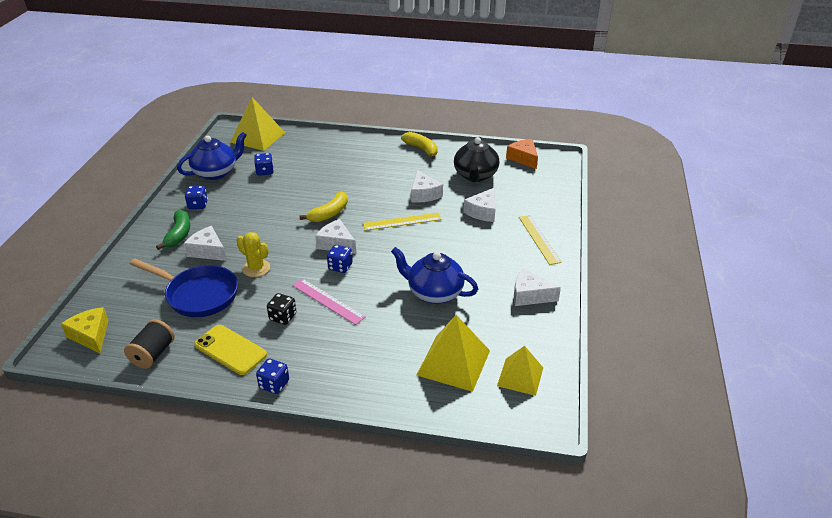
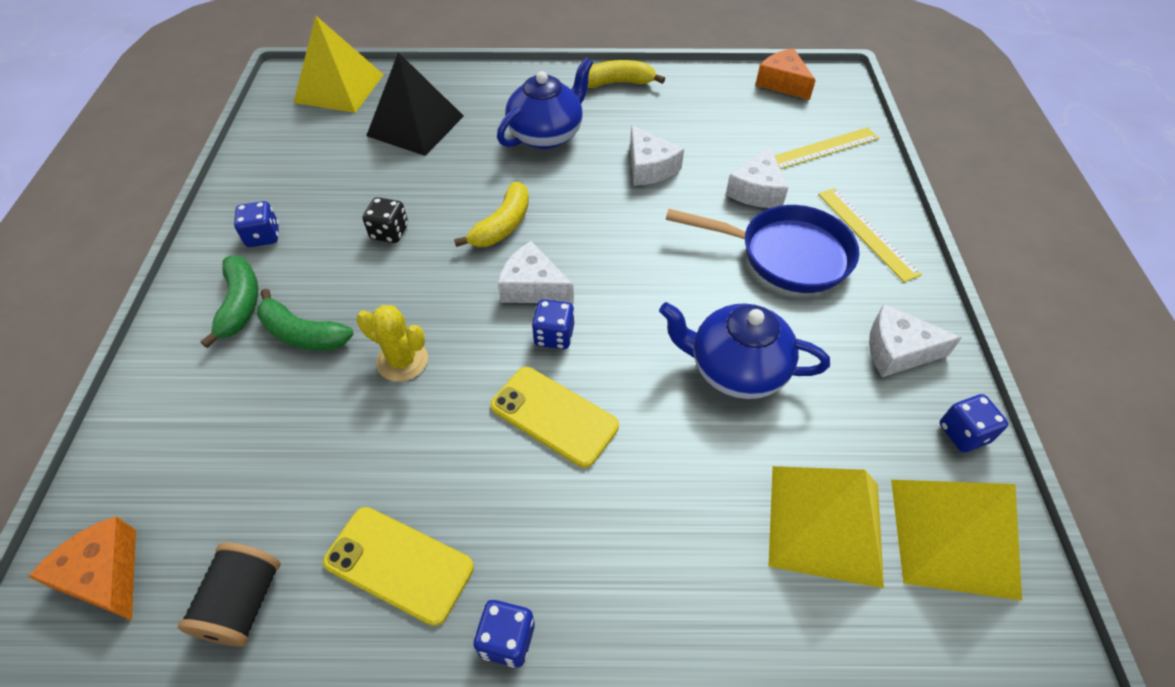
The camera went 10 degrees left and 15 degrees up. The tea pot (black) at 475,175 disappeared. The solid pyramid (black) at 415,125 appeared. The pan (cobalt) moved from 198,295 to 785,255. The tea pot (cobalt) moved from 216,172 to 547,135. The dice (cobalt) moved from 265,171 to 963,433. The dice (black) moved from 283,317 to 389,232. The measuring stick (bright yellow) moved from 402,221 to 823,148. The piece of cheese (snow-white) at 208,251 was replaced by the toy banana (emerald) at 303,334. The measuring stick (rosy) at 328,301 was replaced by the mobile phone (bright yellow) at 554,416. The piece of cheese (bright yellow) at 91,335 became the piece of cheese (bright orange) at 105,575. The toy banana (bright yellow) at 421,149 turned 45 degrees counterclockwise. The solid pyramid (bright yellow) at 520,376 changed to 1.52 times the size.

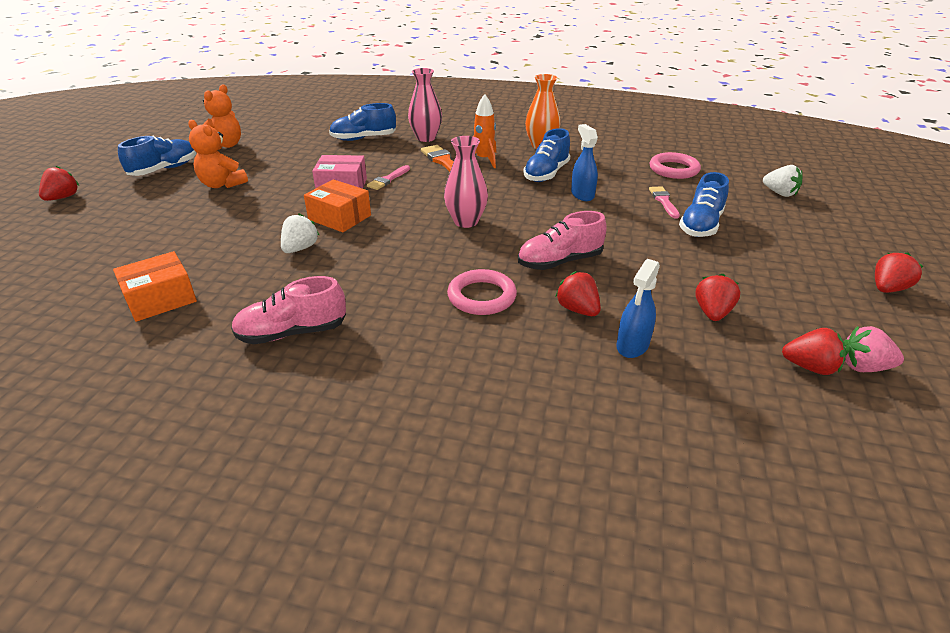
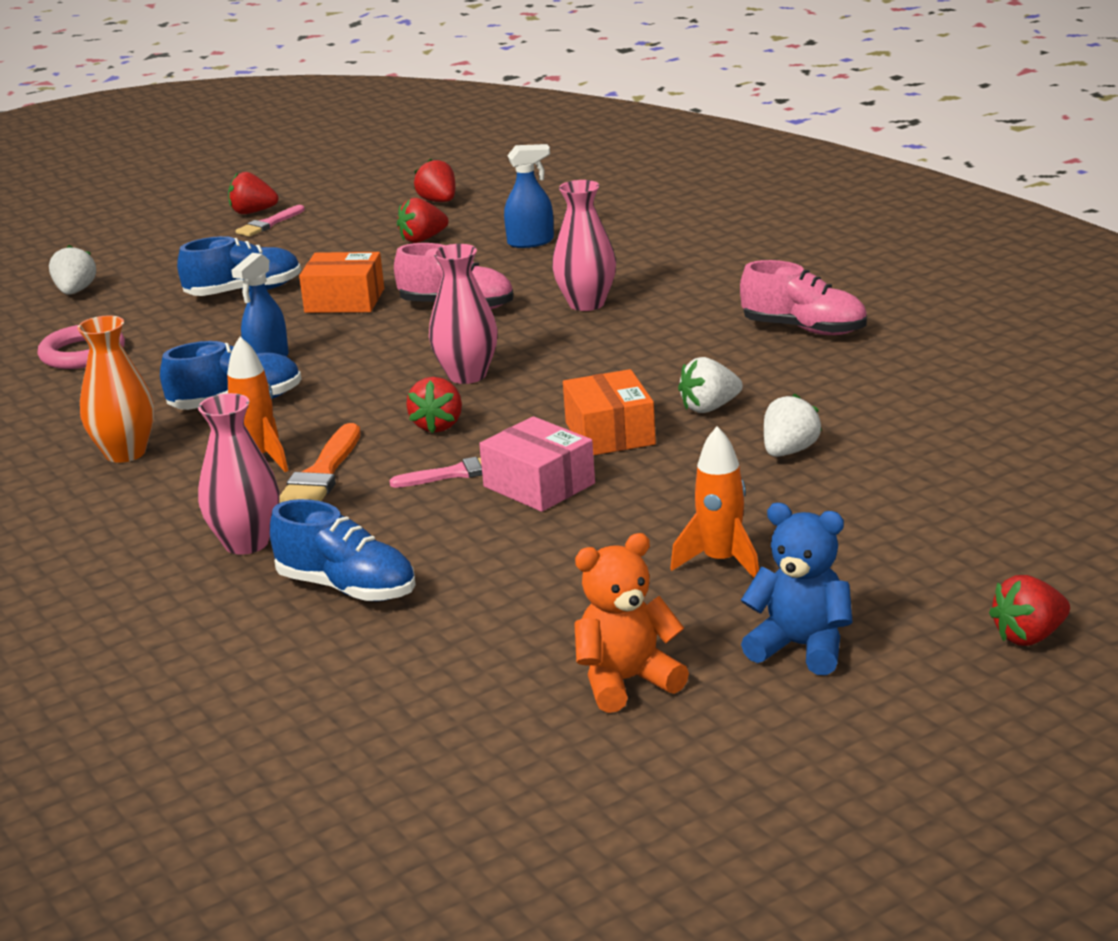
The camera went 135 degrees left and 10 degrees down. The berry (rosy) at 863,367 disappeared. The berry (snow-white) at 789,451 appeared. The box (bright orange) moved from 160,299 to 344,300. The berry (crimson) moved from 577,309 to 438,425. The paint brush (rosy) moved from 663,201 to 269,224. The lace-up shoe (cobalt) at 164,169 was replaced by the stuffed bear (cobalt) at 801,647. The stuffed bear (bright orange) at 222,184 was replaced by the rocket (bright orange) at 721,562. The hoop (rosy) at 482,296 was replaced by the vase (rosy) at 586,304.

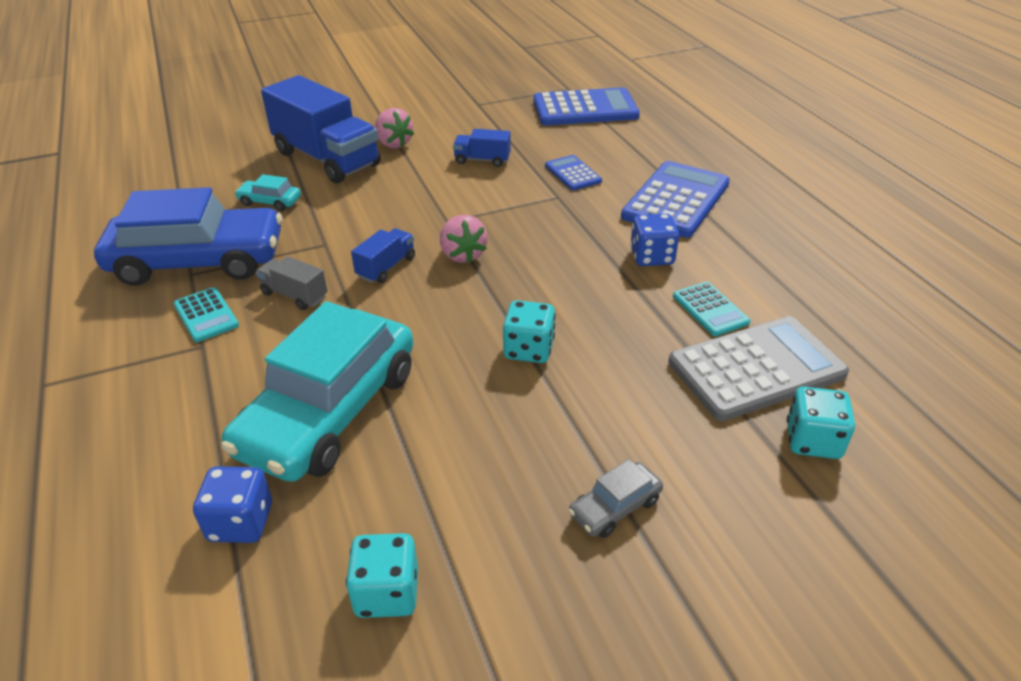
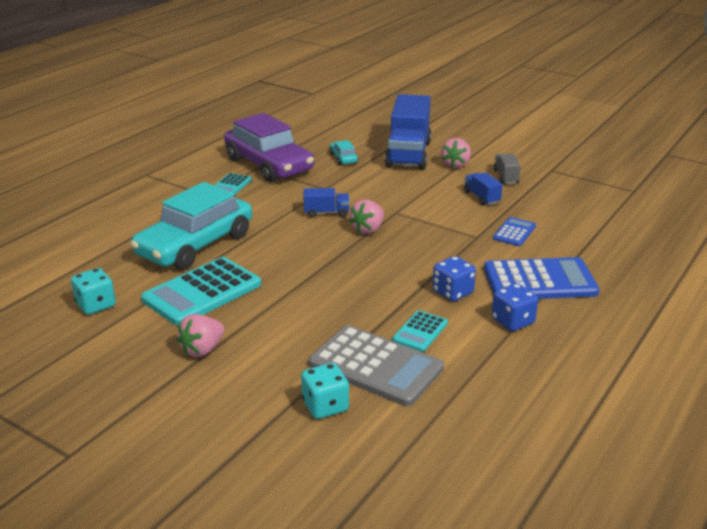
The camera went 55 degrees right and 10 degrees down. The dice (teal) at 529,349 disappeared. The adding machine (cobalt) at 585,109 disappeared. The adding machine (teal) at 202,292 appeared. The dice (cobalt) moved from 241,522 to 512,321. The toy truck (ash-grey) moved from 295,295 to 505,177. The toy car (ash-grey) at 615,507 was replaced by the berry (rosy) at 202,350. The toy car (cobalt) at 198,261 became the toy car (violet) at 269,165. The toy car (teal) at 329,411 turned 45 degrees counterclockwise.

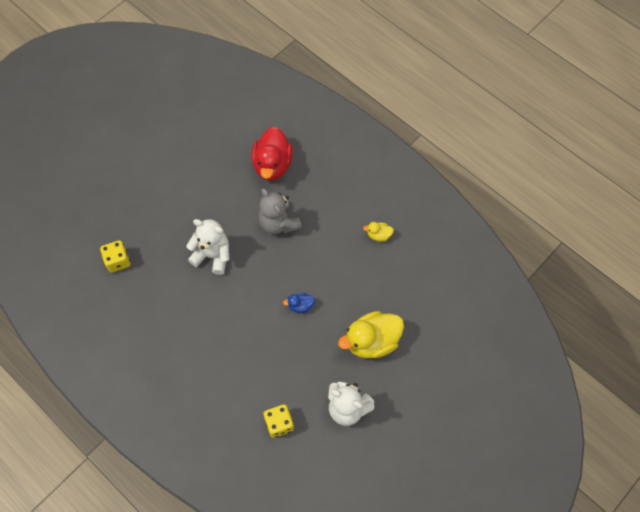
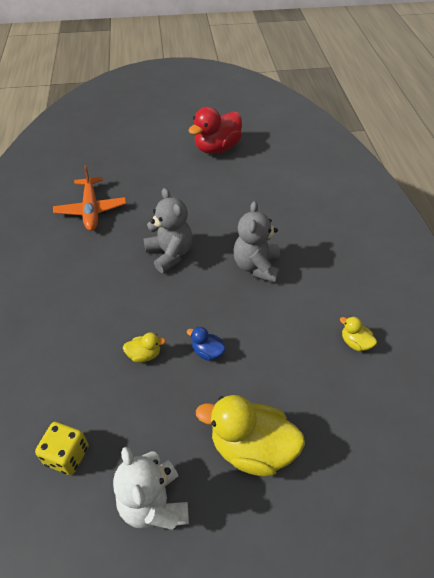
The camera went 40 degrees right and 15 degrees down. The rubber duck (bright yellow) at 144,355 appeared. The rubber duck (crimson) moved from 272,165 to 217,148. The dice (bright yellow) at 118,261 was replaced by the toy plane (bright orange) at 91,209. The stuffed bear (snow-white) at 212,255 became the stuffed bear (ash-grey) at 170,254.

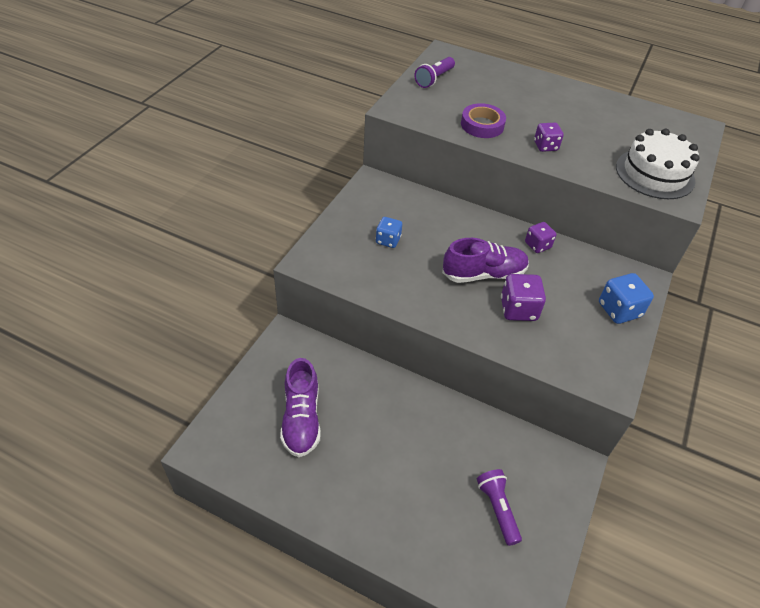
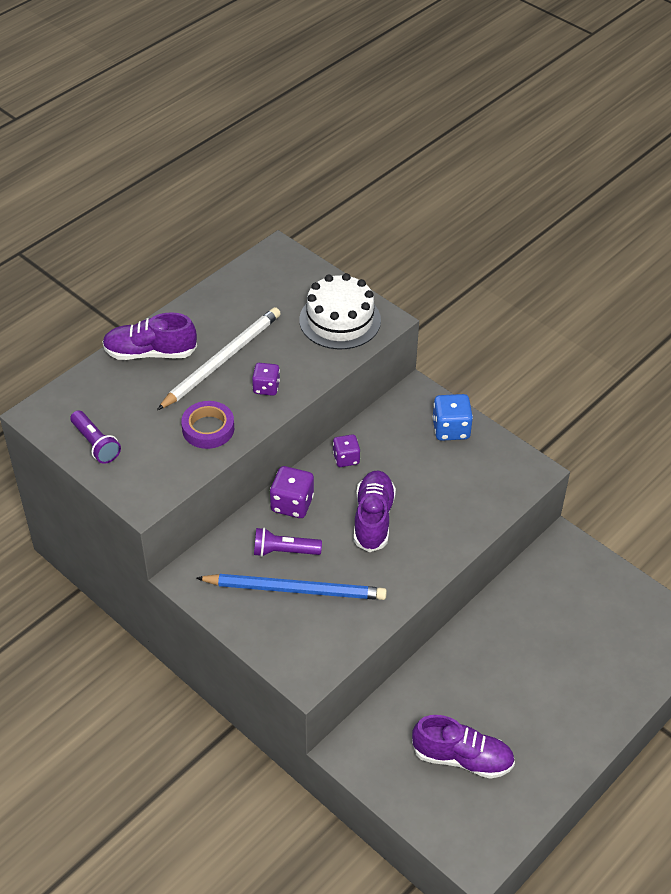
The camera went 70 degrees left and 0 degrees up. The lace-up shoe (violet) at 150,353 appeared. The wooden pencil (snow-white) at 222,360 appeared. The torch (violet) moved from 497,509 to 284,551. The dice (violet) moved from 518,309 to 292,504. The dice (cobalt) at 388,240 was replaced by the wooden pencil (cobalt) at 295,589.

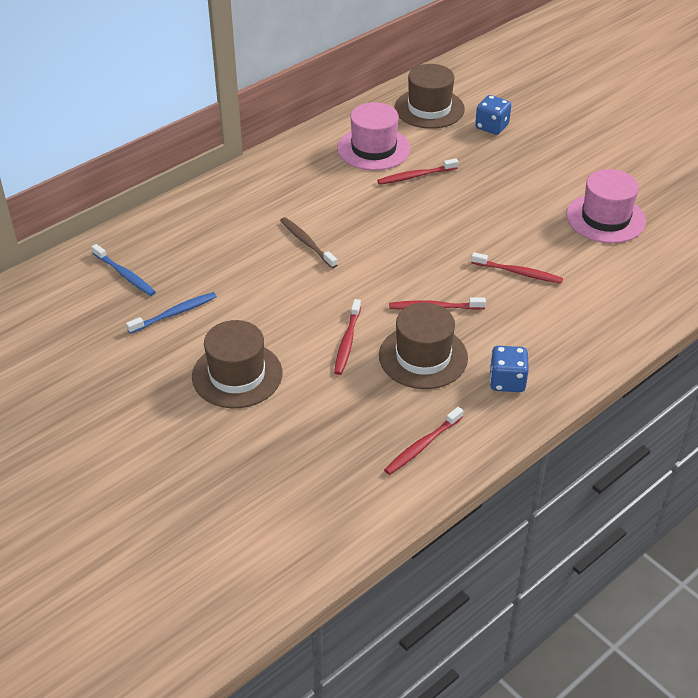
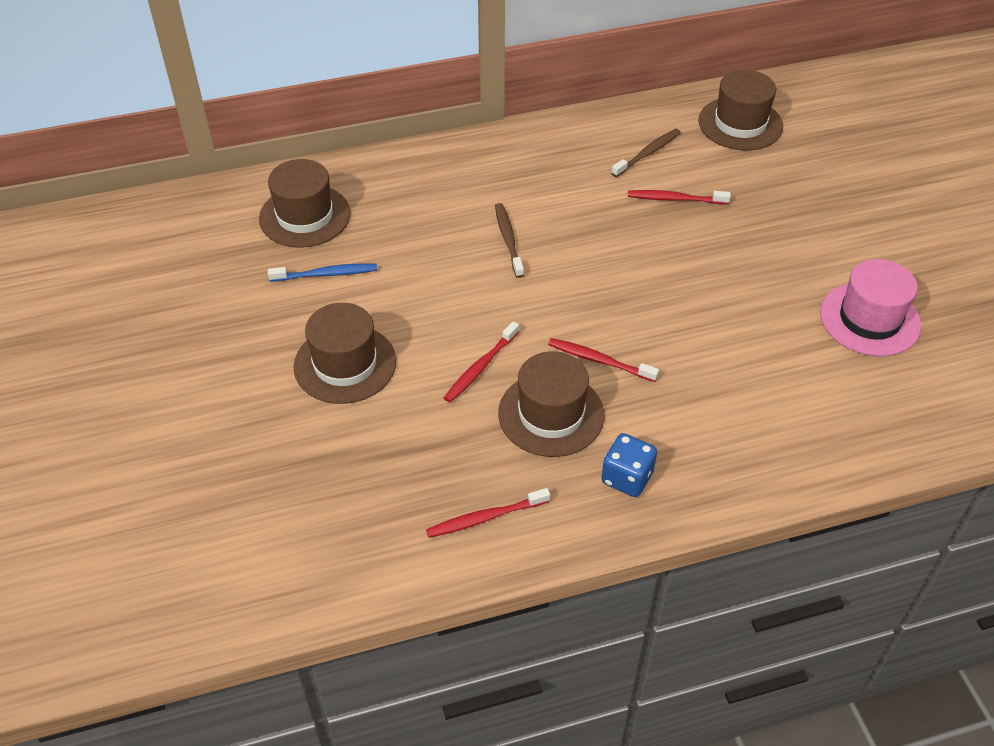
The camera went 25 degrees right and 5 degrees up. The toothbrush (crimson) at 518,273 disappeared. The dice (cobalt) at 491,127 disappeared. The toothbrush (cobalt) at 125,275 was replaced by the tall hat (russet) at 305,216. The tall hat (rosy) at 373,149 was replaced by the toothbrush (russet) at 648,153.

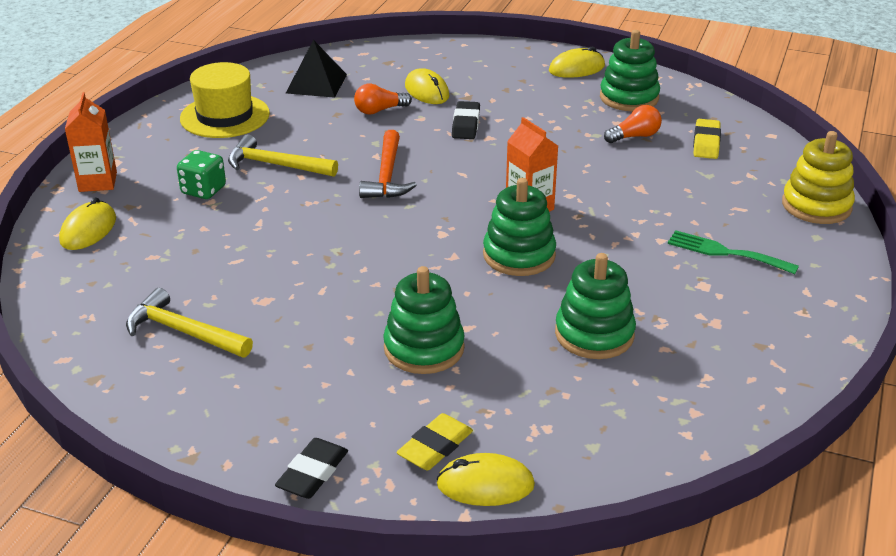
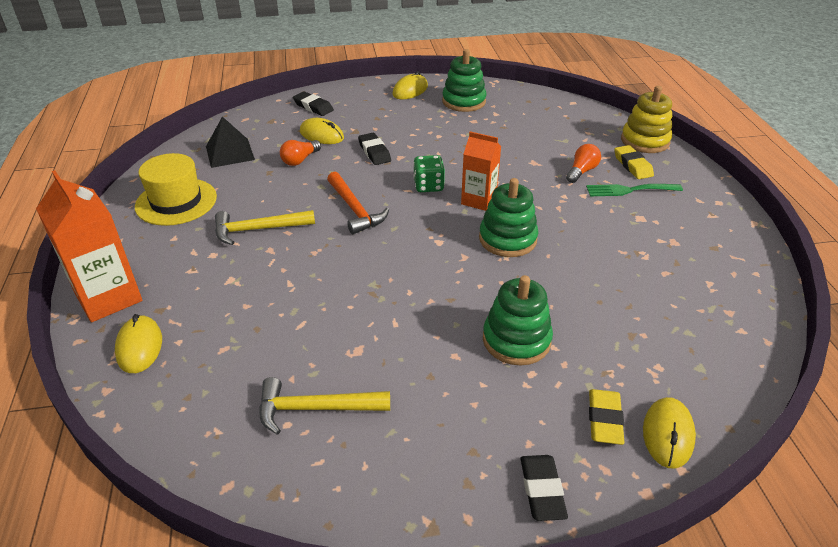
The camera went 30 degrees left and 5 degrees up. The stacking toy (emerald) at 594,334 disappeared. The eraser (black) at 313,107 appeared. The dice (emerald) moved from 203,190 to 428,186. The lightbulb (bright orange) moved from 634,136 to 581,171. The eraser (bright yellow) moved from 706,143 to 632,165. The PC mouse (bright yellow) at 485,485 turned 45 degrees counterclockwise. The milk carton (bright orange) at 98,182 changed to 1.55 times the size.

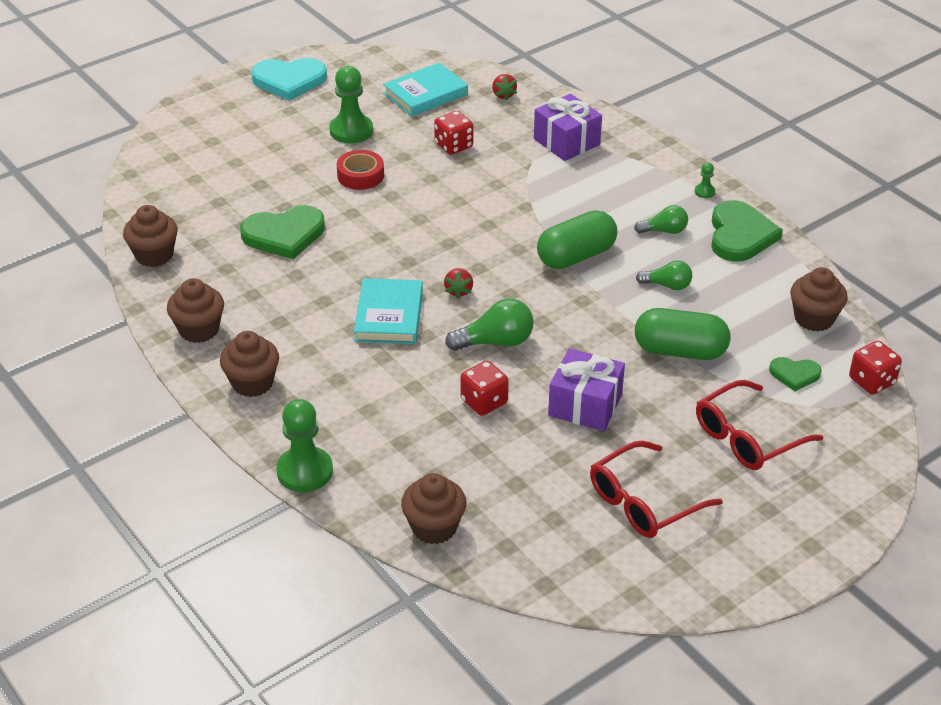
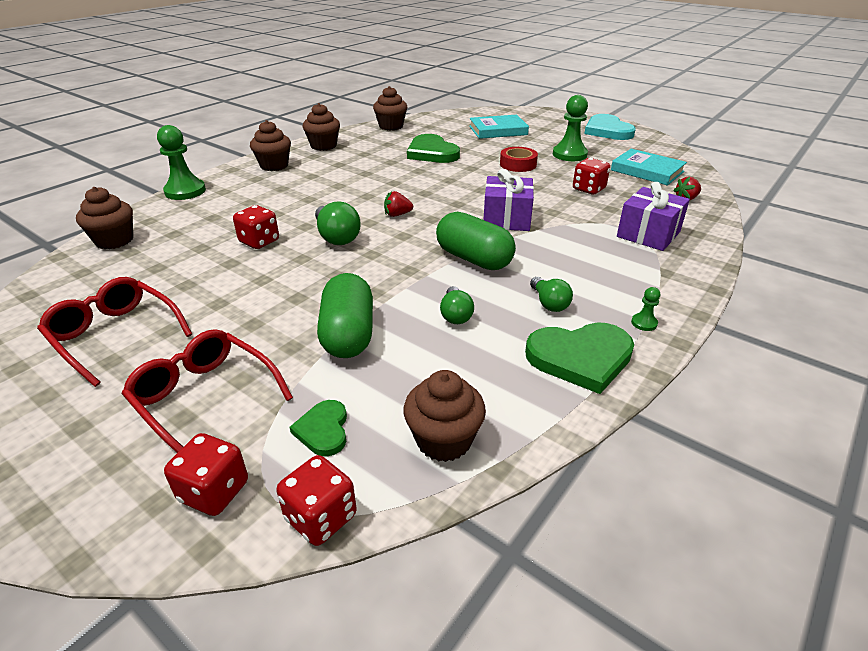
The camera went 75 degrees right and 5 degrees down. The dice (crimson) at 214,491 appeared. The hardcover (teal) moved from 389,316 to 498,130. The gift (violet) moved from 585,405 to 506,219.

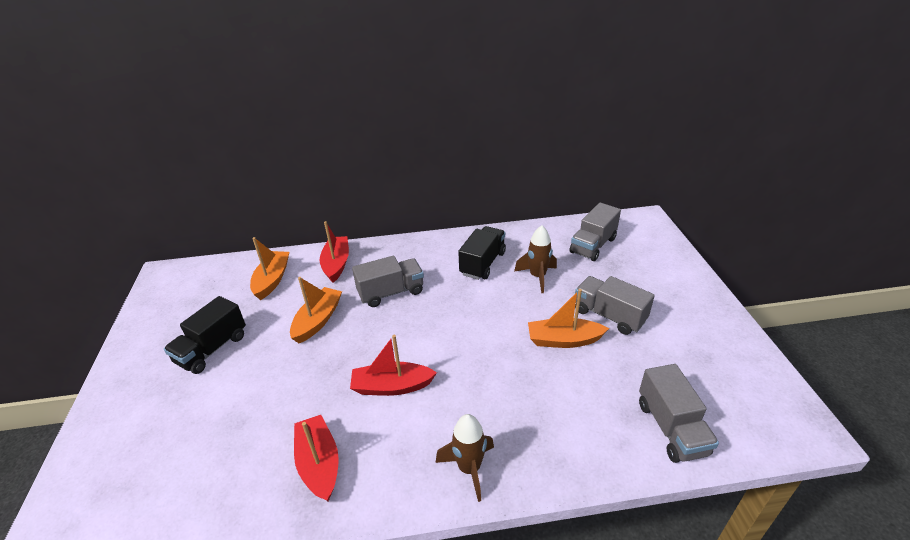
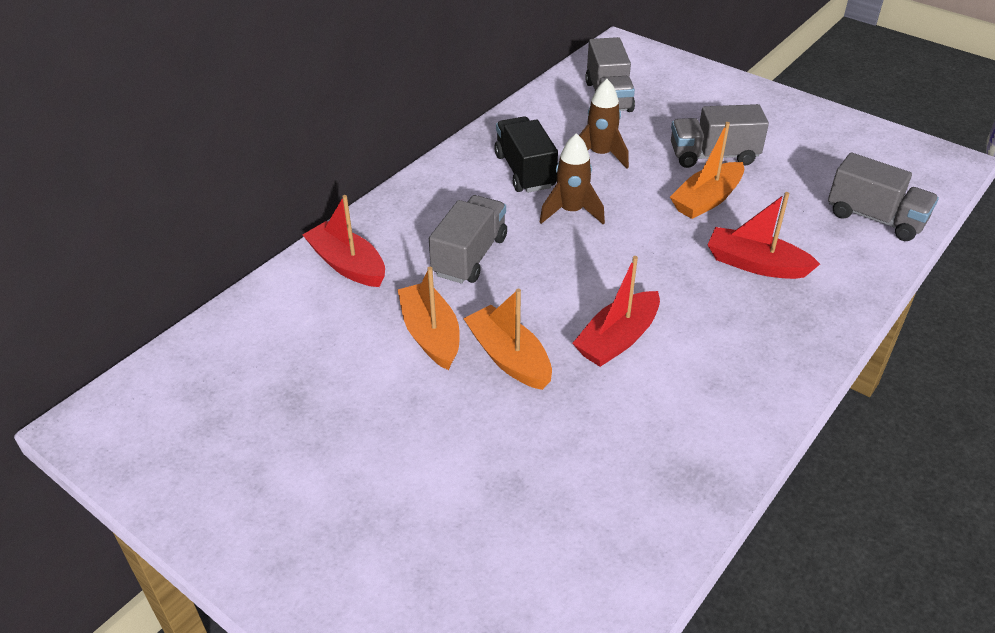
The camera went 45 degrees left and 5 degrees up. The toy truck (black) at 212,349 disappeared. The boat (bright orange) moved from 272,280 to 509,358. The boat (crimson) moved from 319,463 to 756,264. The rocket (russet) moved from 469,469 to 571,212.

